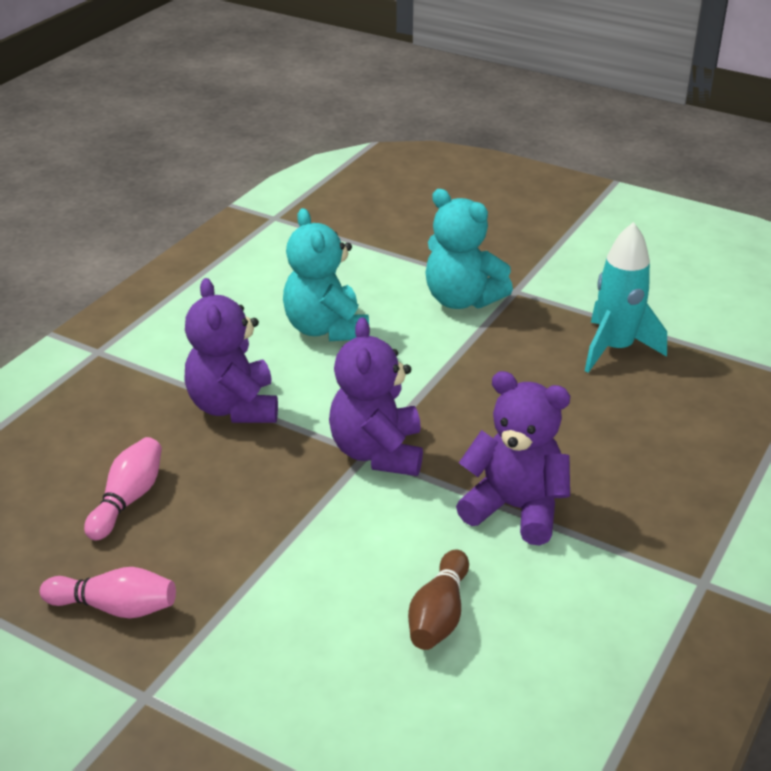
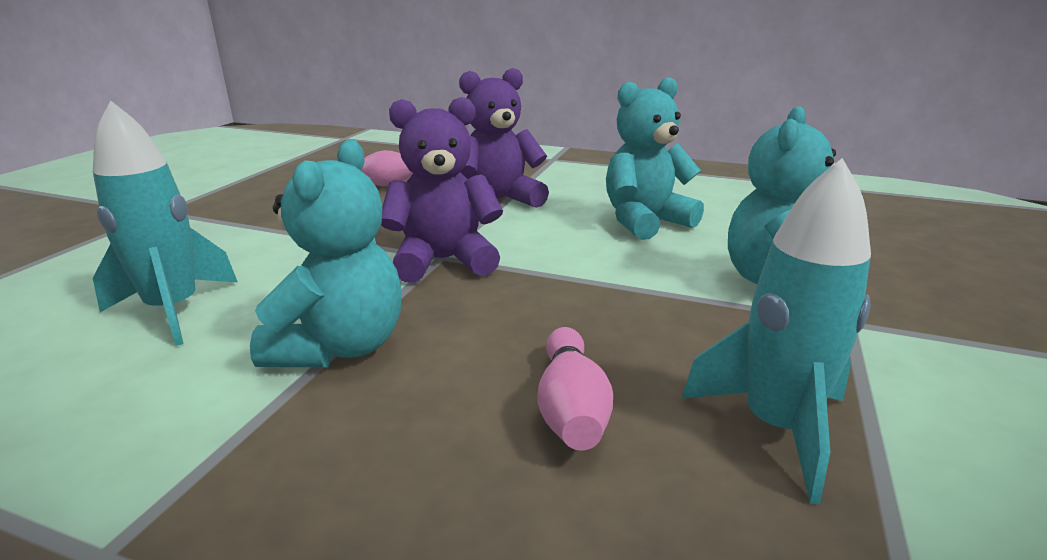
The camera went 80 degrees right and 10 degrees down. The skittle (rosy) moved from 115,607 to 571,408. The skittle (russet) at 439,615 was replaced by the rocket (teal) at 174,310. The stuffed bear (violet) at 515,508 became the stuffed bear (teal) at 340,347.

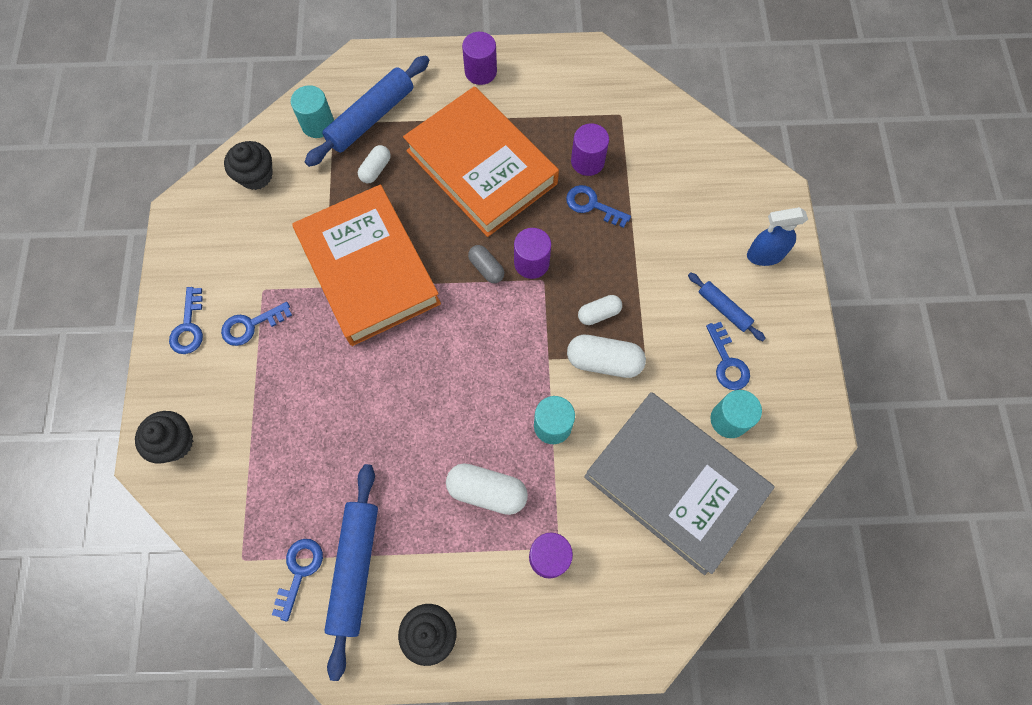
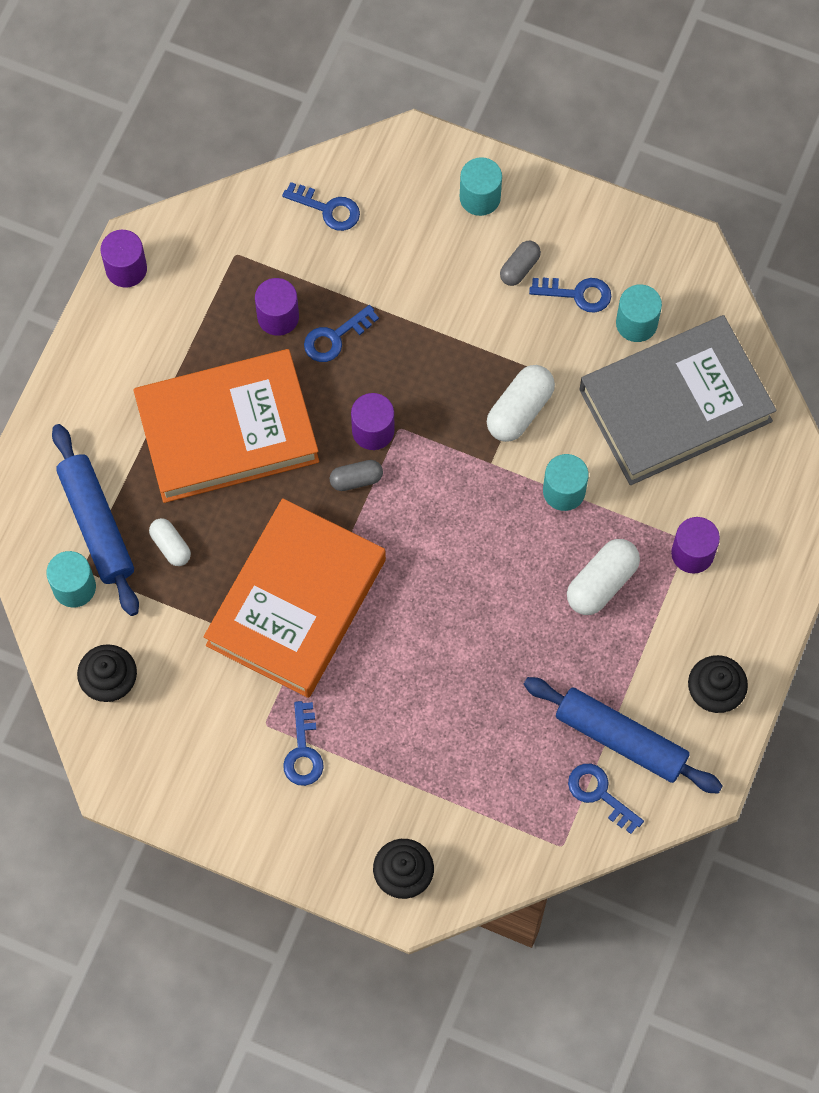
The camera went 65 degrees left and 0 degrees up. The pill shape (snow-white) at 599,313 disappeared. The latchkey (cobalt) moved from 189,327 to 328,209. The cylinder (violet) moved from 480,72 to 126,269. The dough roller (cobalt) at 723,309 was replaced by the pill shape (ash-grey) at 519,268. The sprayer (cobalt) at 764,255 was replaced by the cylinder (teal) at 480,197. The hardcover (bright orange) at 368,269 turned 60 degrees counterclockwise.

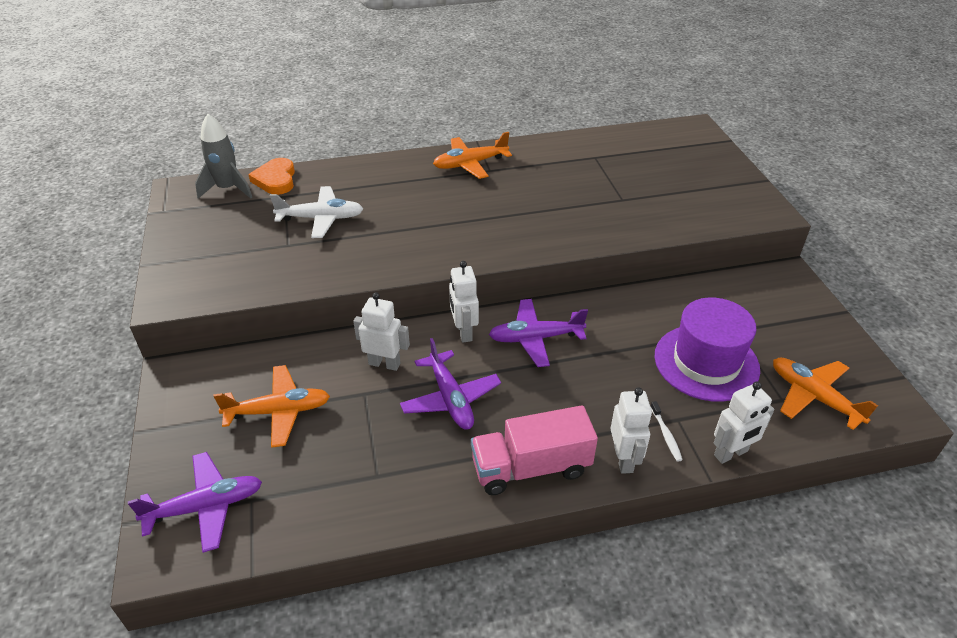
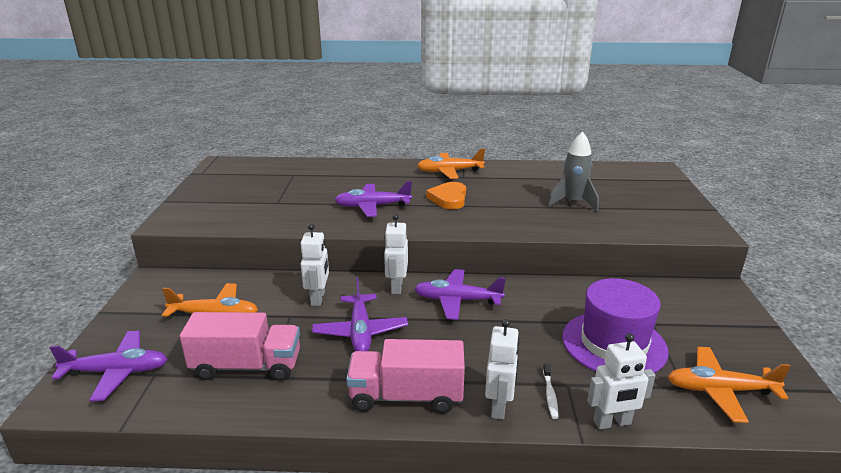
The camera went 15 degrees right and 15 degrees down. The toy plane (snow-white) at 321,218 disappeared. The toy truck (rosy) at 247,366 appeared. The toy plane (violet) at 372,206 appeared. The rocket (ash-grey) moved from 228,189 to 573,203. The love heart (bright orange) moved from 276,180 to 449,198. The robot (snow-white) at 384,363 turned 60 degrees clockwise. The toy plane (bright orange) at 813,397 turned 60 degrees counterclockwise.

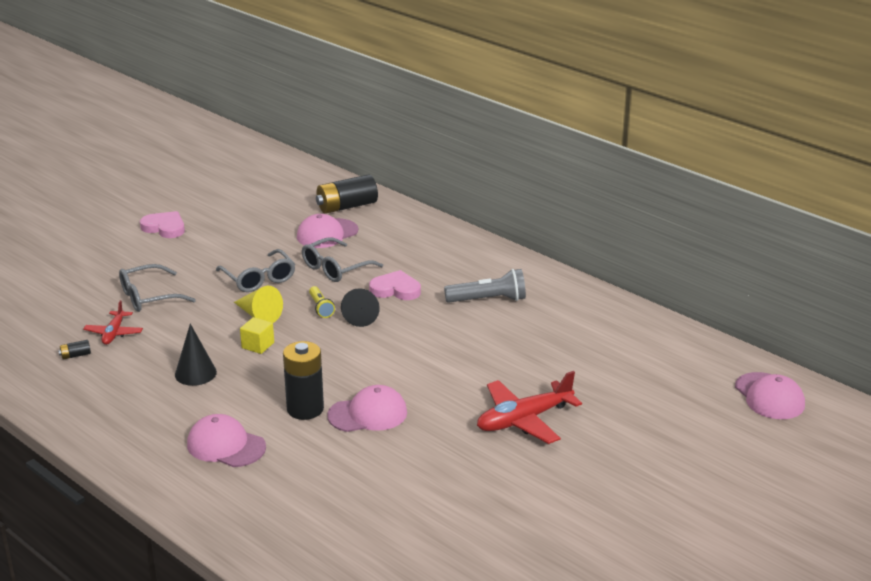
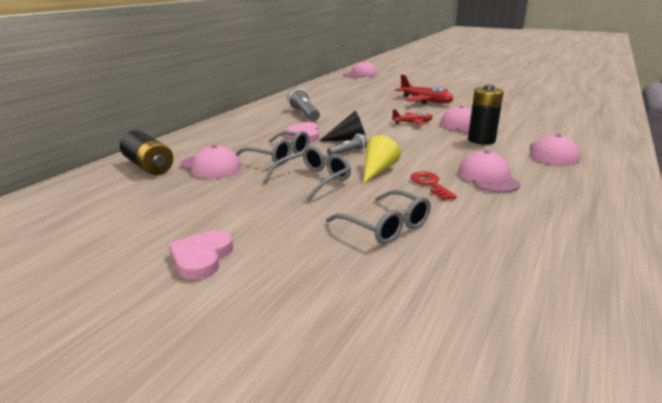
The camera went 105 degrees left and 5 degrees down. The AA battery (black) at 75,355 disappeared. The cube (bright yellow) at 258,345 disappeared. The latchkey (crimson) at 430,184 appeared. The toy plane (crimson) moved from 114,333 to 412,123. The cone shape (black) at 195,373 was replaced by the cap (rosy) at 488,178. The torch (bright yellow) at 321,308 became the torch (ash-grey) at 347,152.

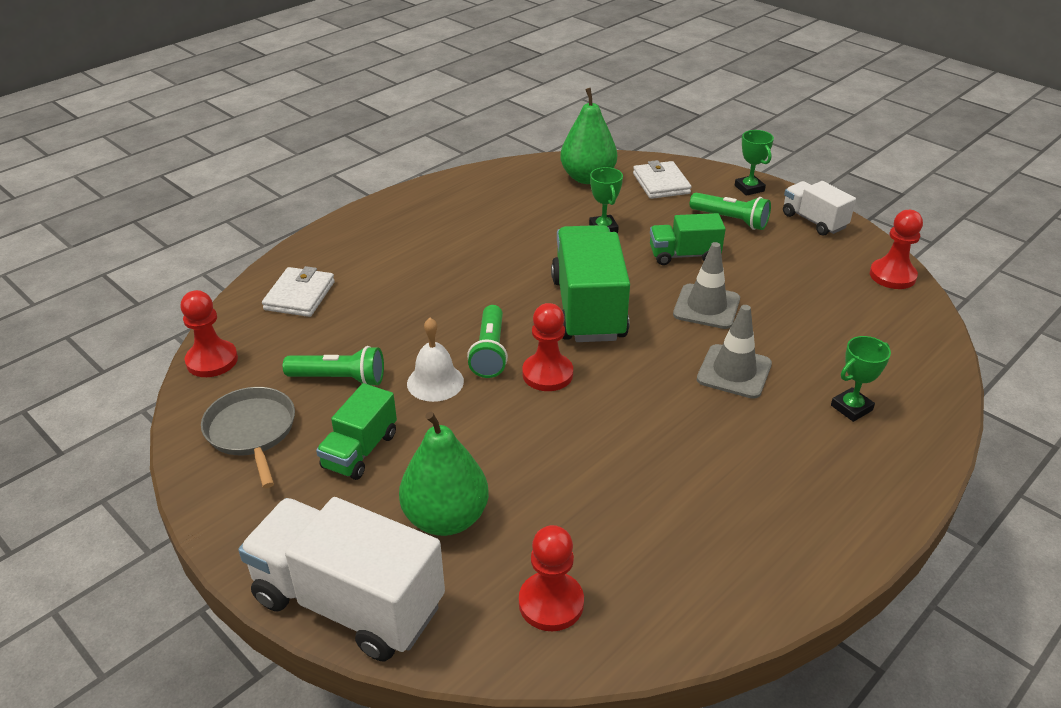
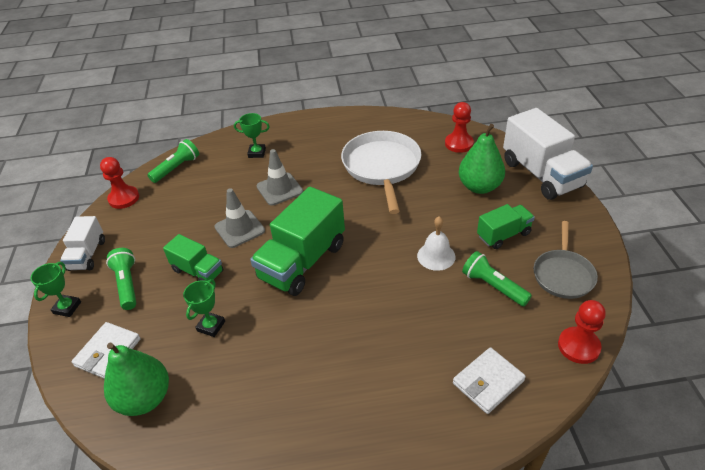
The camera went 140 degrees left and 5 degrees up. The game pawn (crimson) at 547,374 disappeared. The pan (snow-white) at 382,167 appeared. The torch (emerald) moved from 489,352 to 176,168.

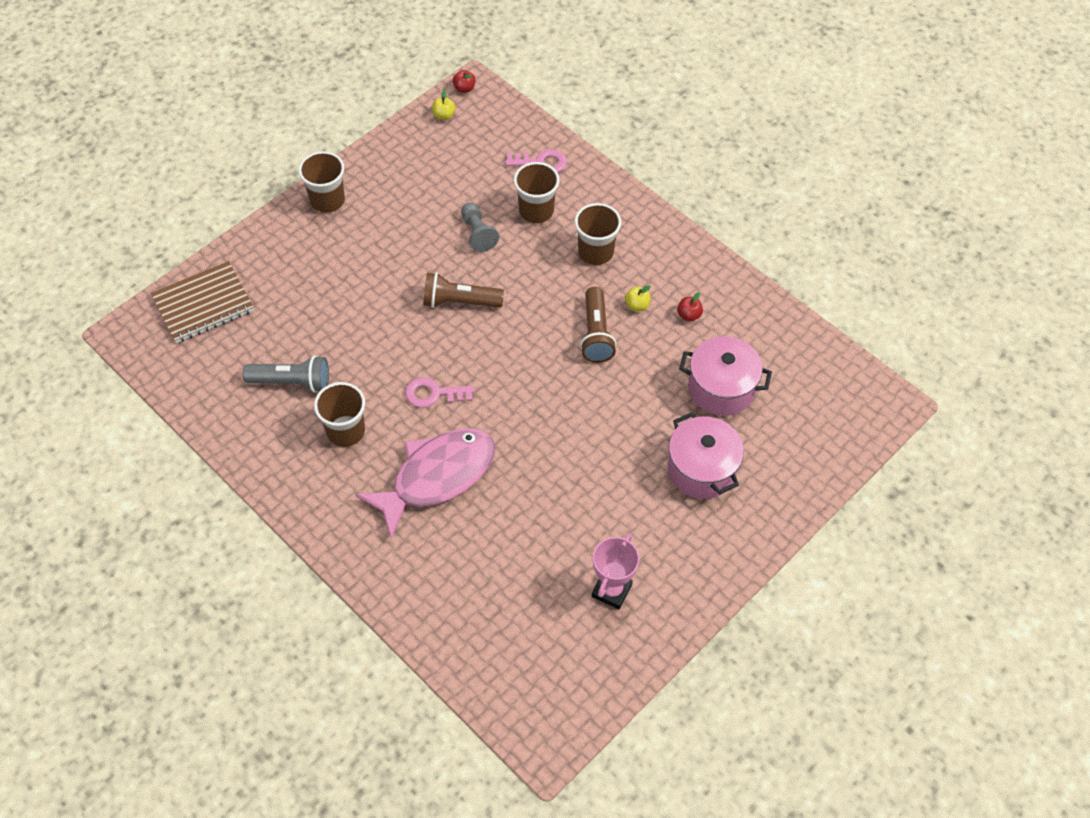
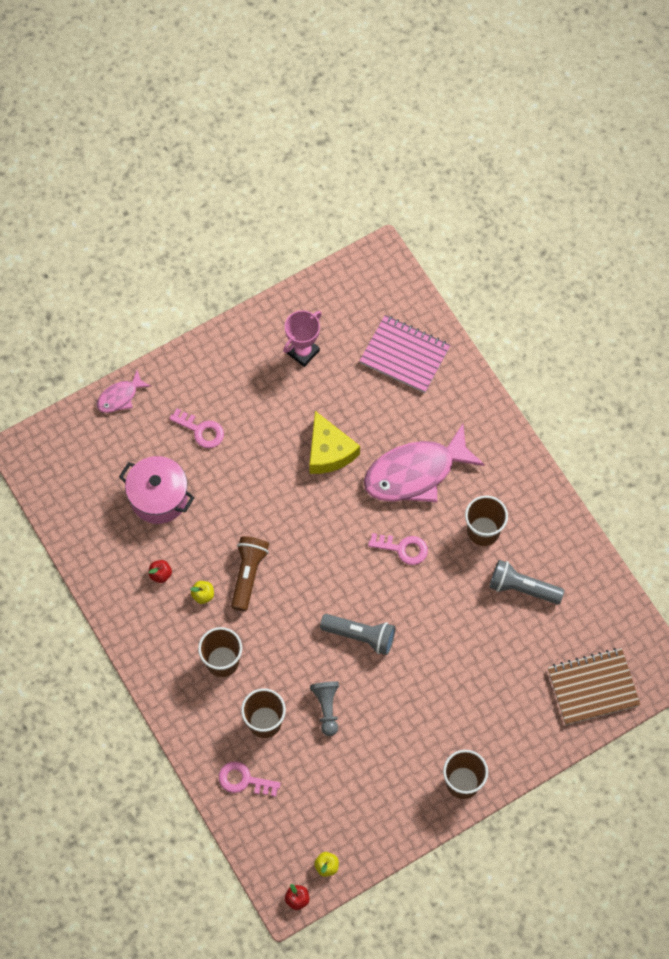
The camera went 165 degrees left and 10 degrees up. The fish (rosy) at 120,397 appeared. The piece of cheese (bright yellow) at 329,451 appeared. The notepad (rosy) at 405,355 appeared. The cooking pot (rosy) at 701,469 was replaced by the latchkey (rosy) at 201,430. The torch (russet) at 459,301 became the torch (ash-grey) at 360,636.

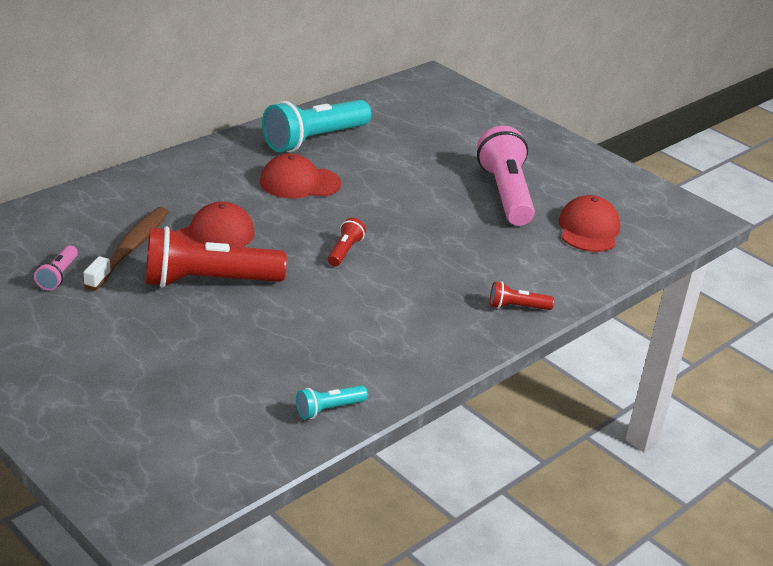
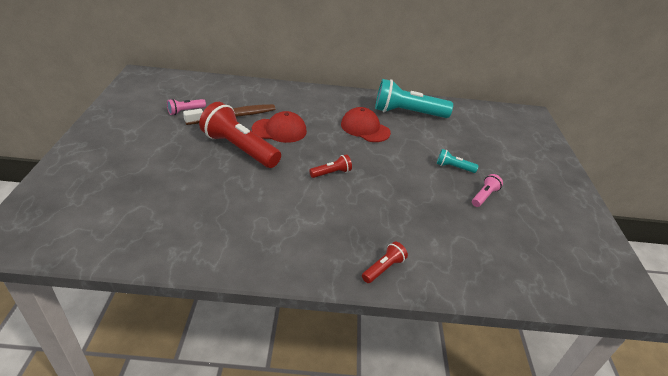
The camera went 45 degrees right and 5 degrees up. The cap (crimson) at 588,229 disappeared. The torch (teal) moved from 329,409 to 453,167. The torch (crimson) at 517,307 turned 90 degrees clockwise. The torch (rosy) at 505,194 changed to 0.46 times the size.

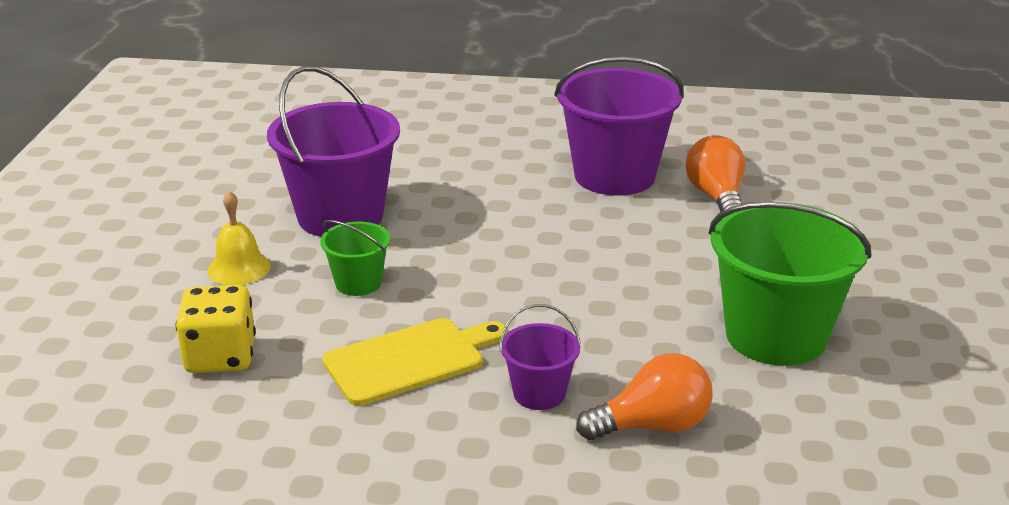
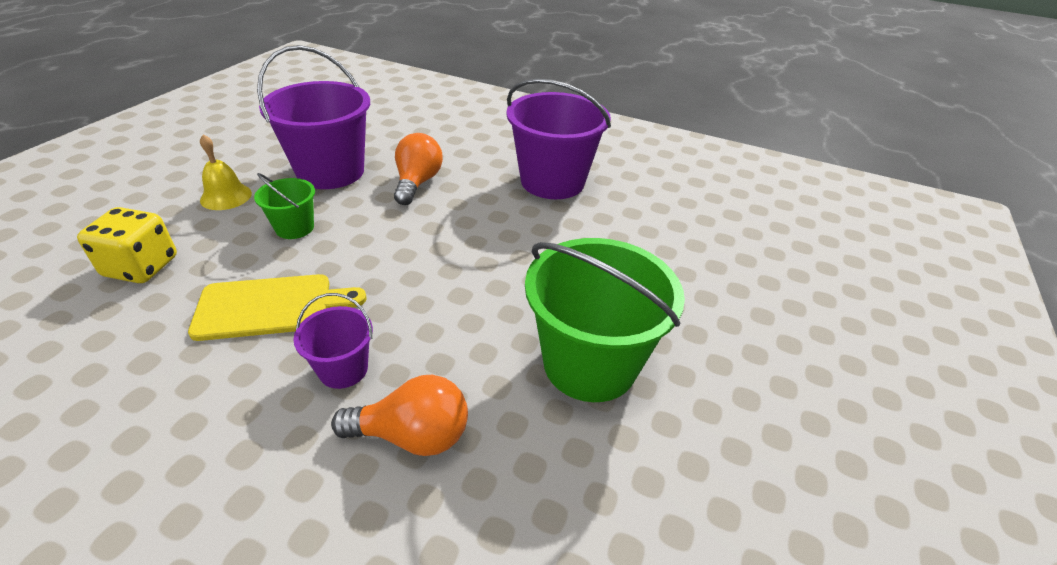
The camera went 15 degrees right and 10 degrees up. The lightbulb (bright orange) moved from 716,197 to 417,183.

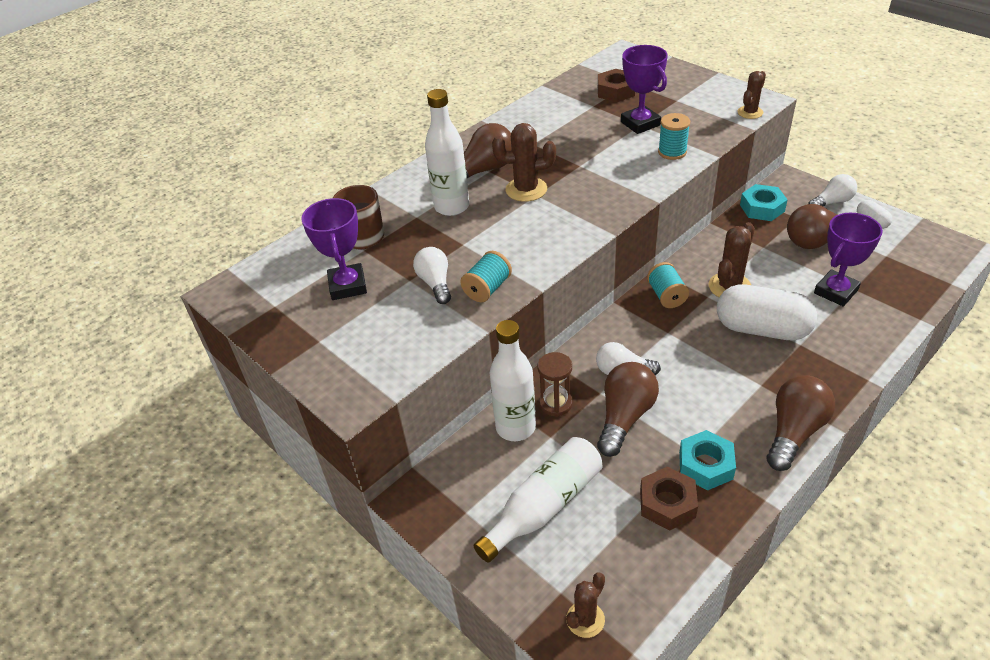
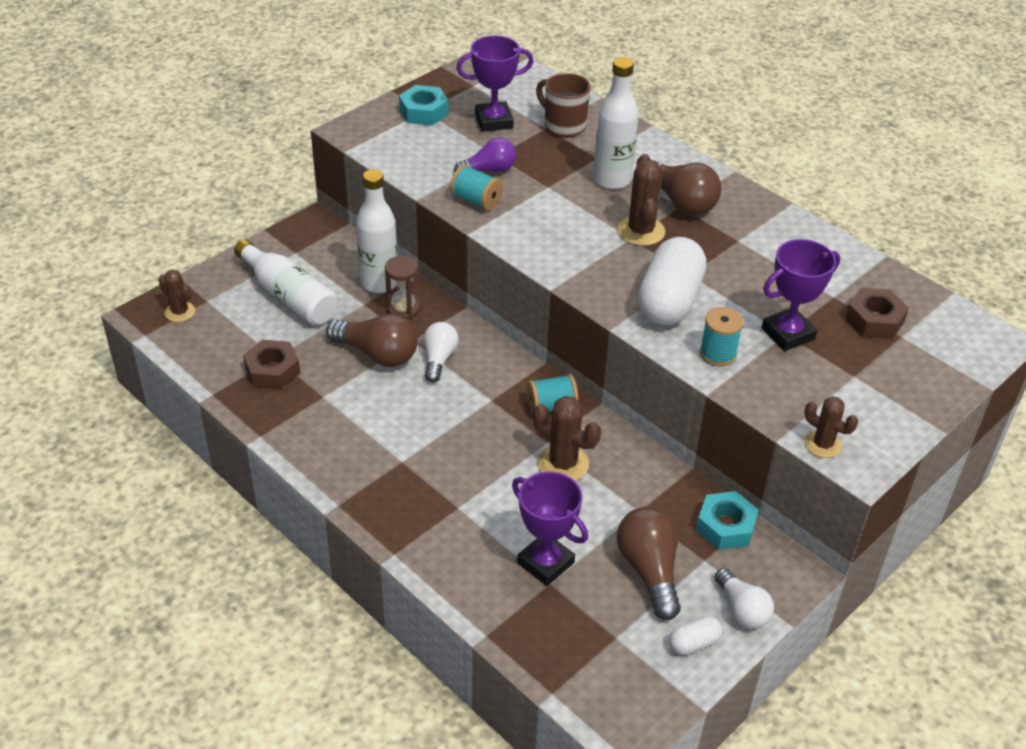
The camera went 85 degrees right and 0 degrees up. The lightbulb (russet) at 794,432 disappeared. The nut (teal) moved from 705,465 to 424,112. The pill shape (snow-white) moved from 762,329 to 669,301. The lightbulb (snow-white) at 435,283 became the lightbulb (violet) at 489,170.

